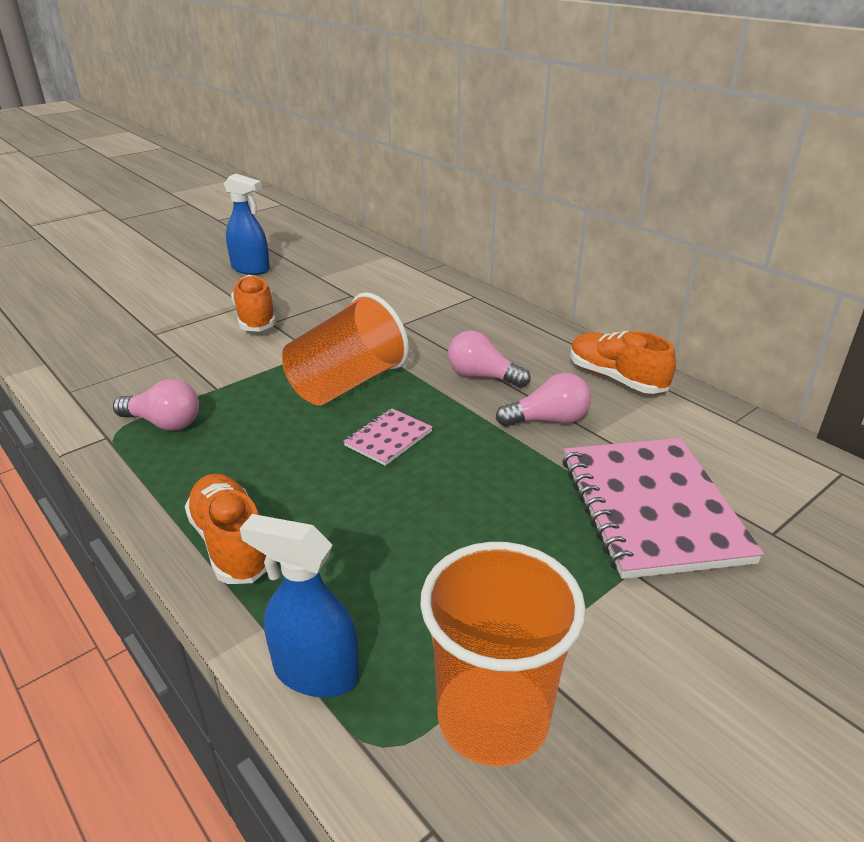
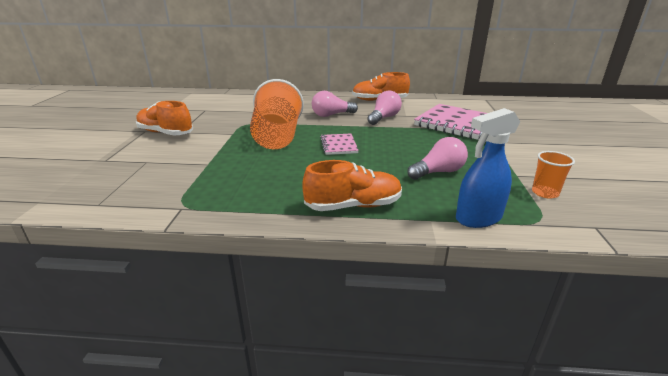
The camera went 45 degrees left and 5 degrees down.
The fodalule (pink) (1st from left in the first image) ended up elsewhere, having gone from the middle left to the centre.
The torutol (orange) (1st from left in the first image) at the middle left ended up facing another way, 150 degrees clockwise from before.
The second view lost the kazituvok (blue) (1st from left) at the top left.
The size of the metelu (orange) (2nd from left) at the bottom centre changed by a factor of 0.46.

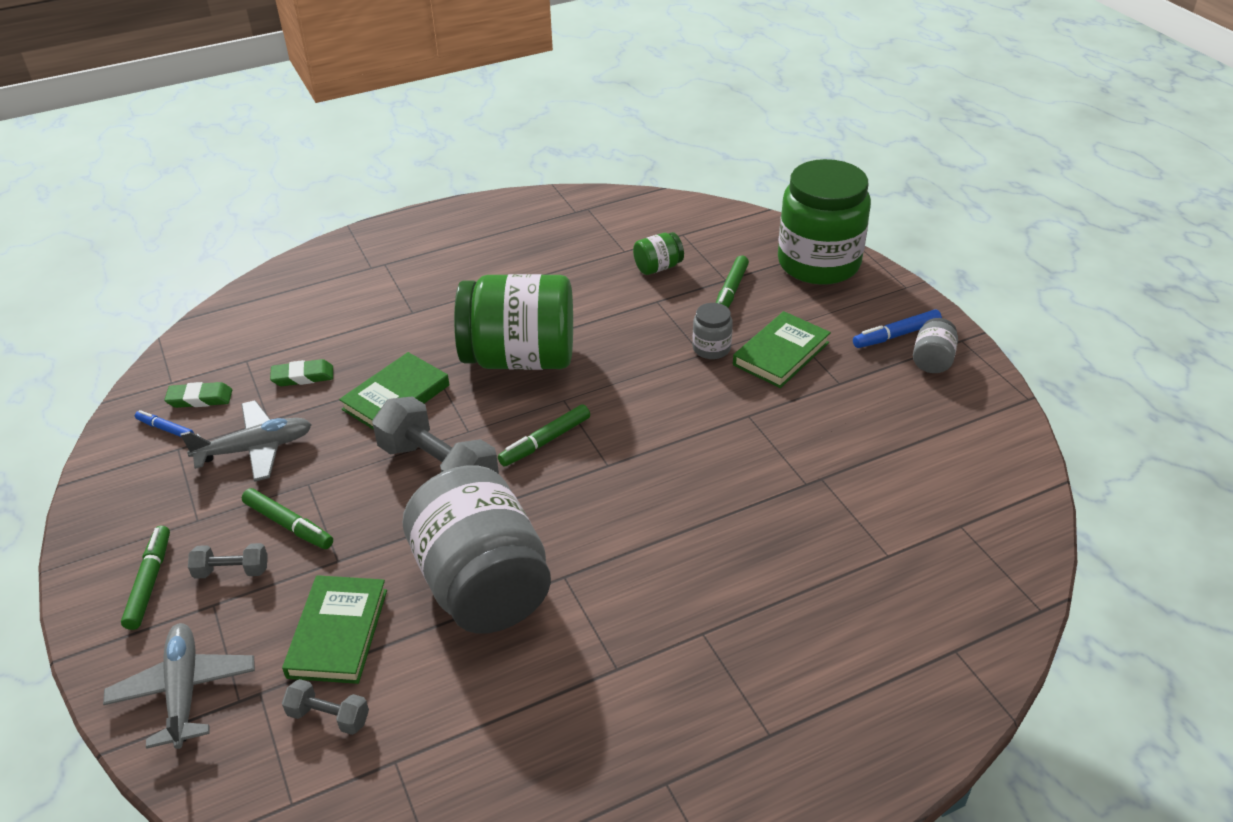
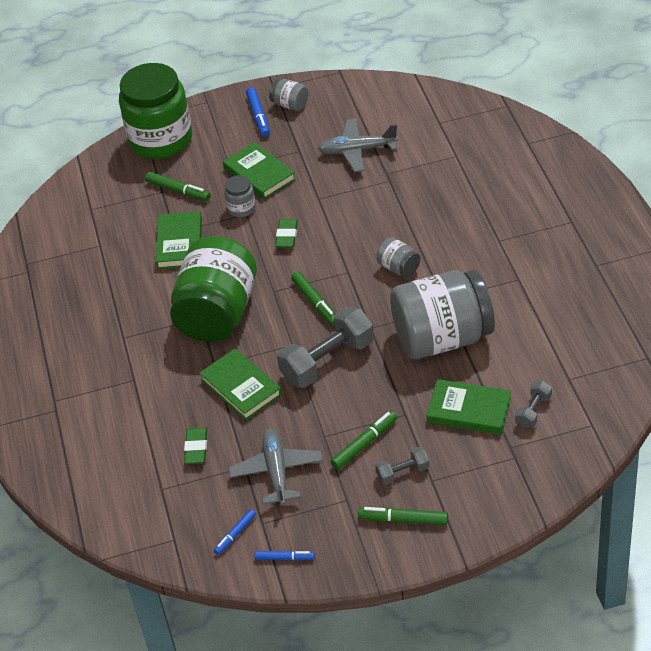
The camera went 75 degrees left and 5 degrees up.
The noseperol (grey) (1st from left in the first image) ended up elsewhere, having gone from the bottom left to the top centre.
The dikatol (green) (1st from left in the first image) ended up elsewhere, having gone from the middle left to the centre.
The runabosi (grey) (1st from left in the first image) at the bottom left ended up facing another way, 60 degrees clockwise from before.
The second view lost the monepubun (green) (2nd from left) at the top centre.
The second view gained the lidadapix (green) (1st from left) at the middle left.
The second view gained the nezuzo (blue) (3rd from left) at the bottom centre.
The second view gained the monepubun (grey) (3rd from left) at the centre.

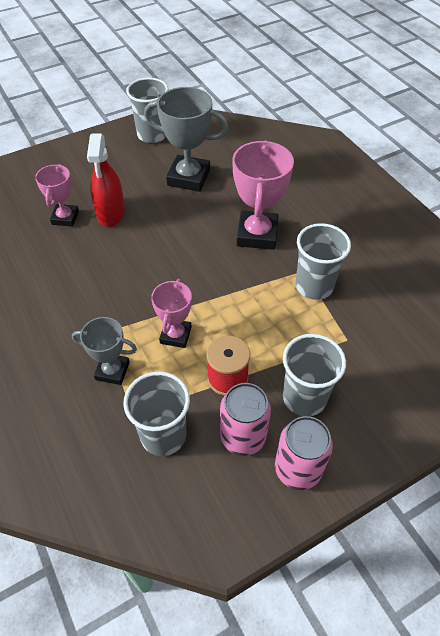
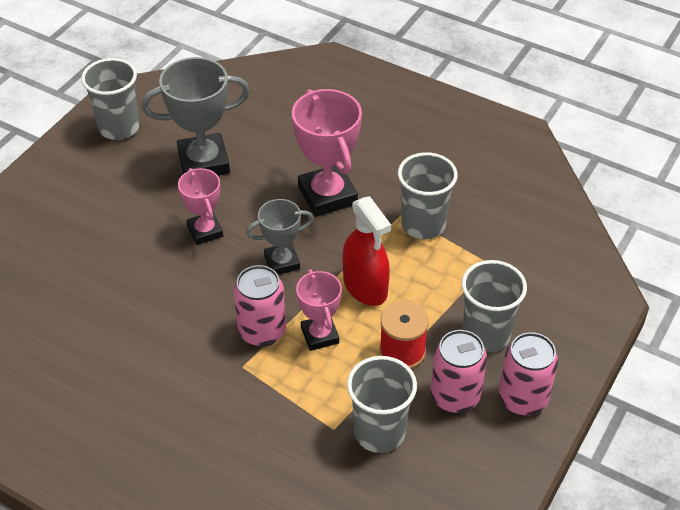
The camera went 30 degrees left and 5 degrees down.
The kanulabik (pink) (1st from left) ended up elsewhere, having gone from the top left to the middle left.
The kanulabik (grey) (1st from left in the first image) ended up elsewhere, having gone from the middle left to the centre.
The kazituvok (red) ended up elsewhere, having gone from the top left to the centre.
The second view gained the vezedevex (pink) (1st from left) at the centre.

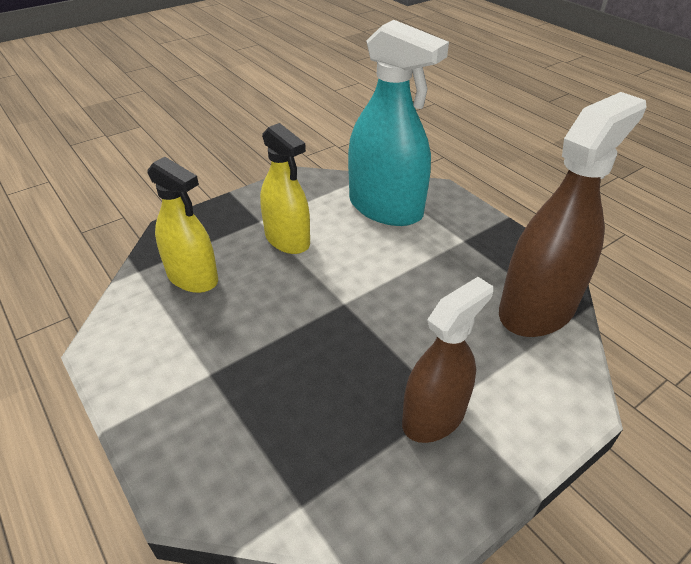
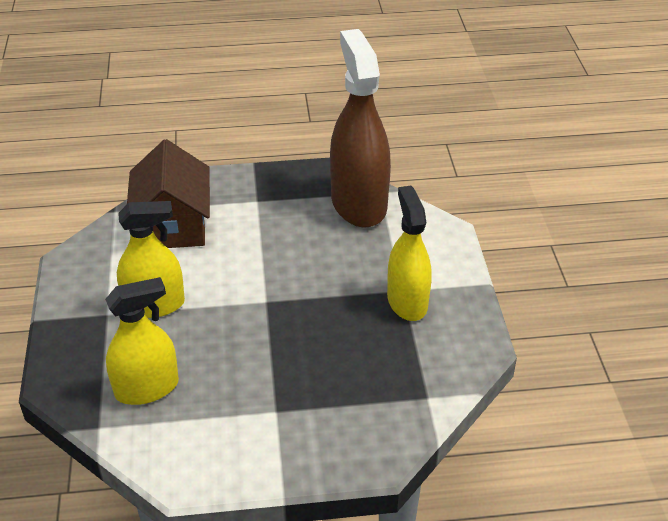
The camera went 60 degrees left and 0 degrees up.
Where the kazituvok (turquoise) stood at the top centre, the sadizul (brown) came to stand at the middle left.
What was the kazituvok (brown) (1st from left) at the centre turned into the kazituvok (yellow) (3rd from left) at the centre.

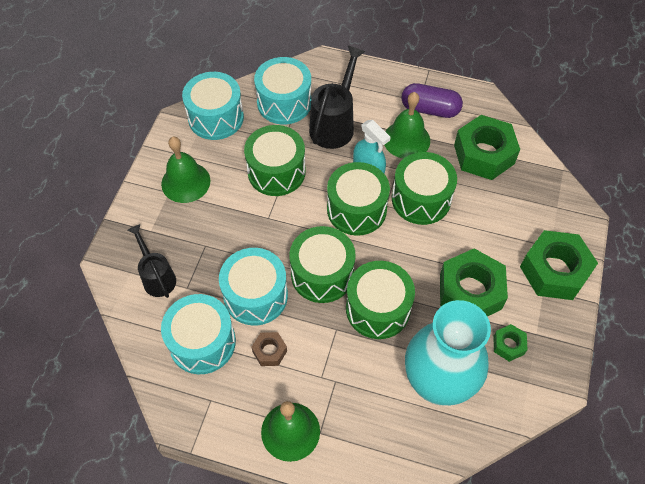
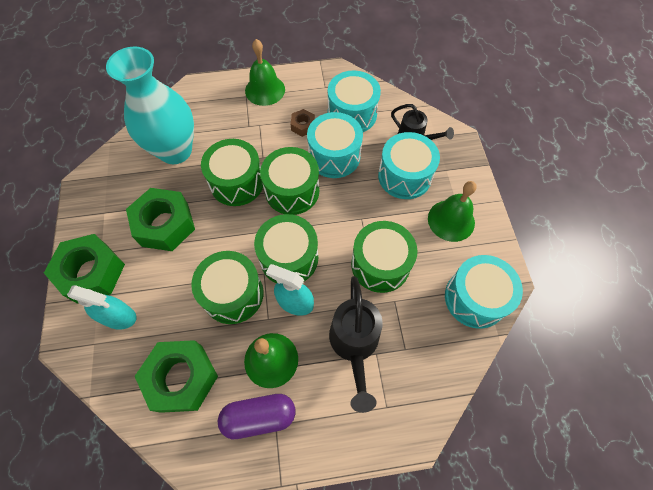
The camera went 155 degrees right and 5 degrees up.
The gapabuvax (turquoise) (4th from left in the first image) ended up elsewhere, having gone from the top centre to the centre.
The second view lost the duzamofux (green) (3rd from left) at the bottom right.
The second view gained the kazituvok (turquoise) (1st from left) at the middle left.

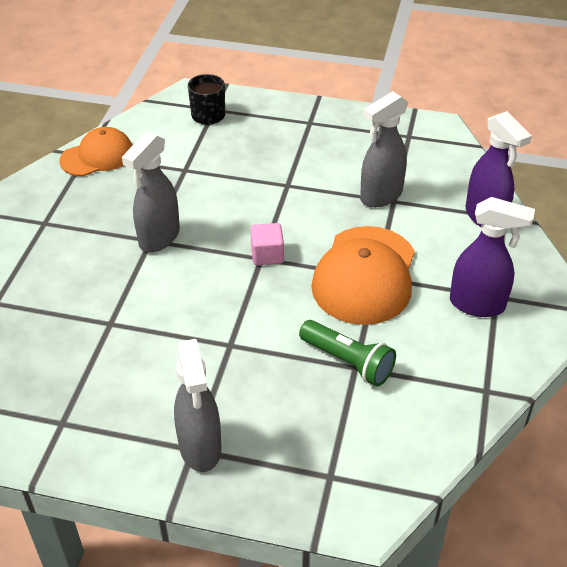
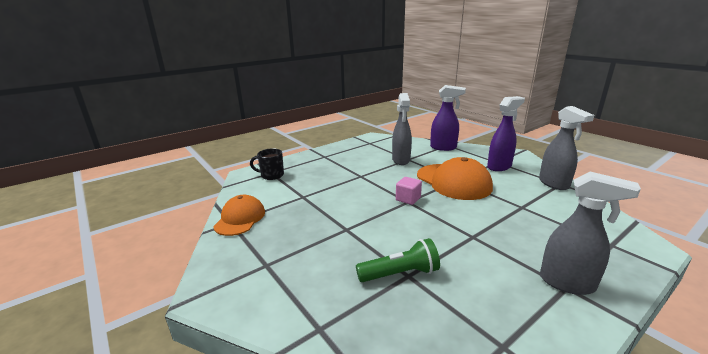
The camera went 50 degrees left and 20 degrees down.
The kazituvok (grey) (1st from left in the first image) ended up elsewhere, having gone from the middle left to the middle right.
The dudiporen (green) ended up elsewhere, having gone from the centre to the bottom centre.

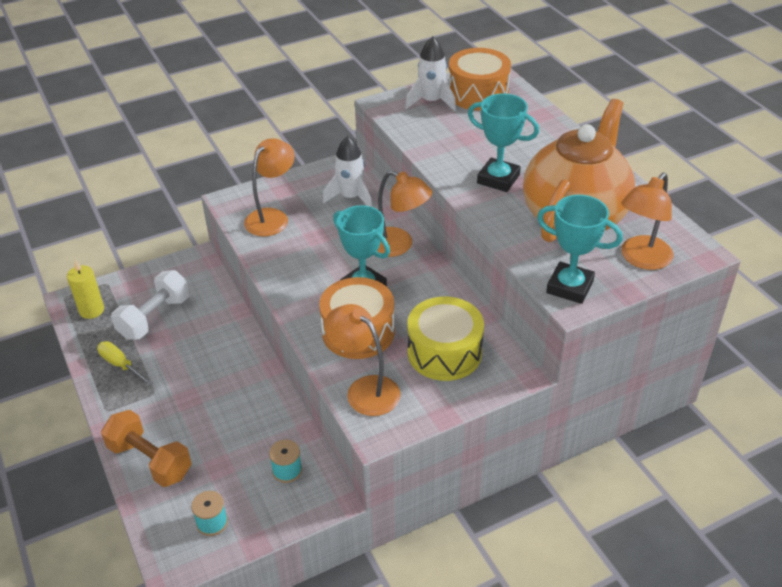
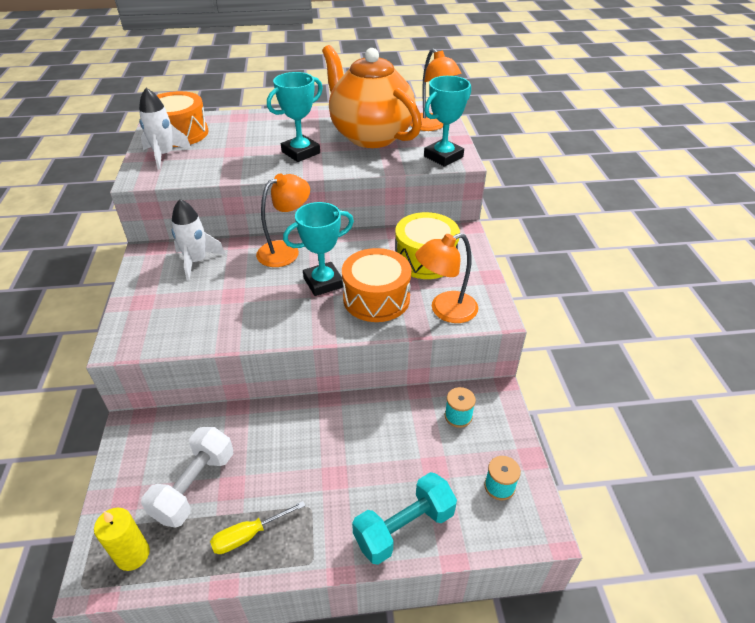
The camera went 70 degrees left and 0 degrees up.
What was the runabosi (orange) at the bottom left turned into the runabosi (turquoise) at the bottom centre.
The runabosi (white) at the middle left ended up facing another way, 60 degrees clockwise from before.
The second view lost the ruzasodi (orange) (1st from left) at the top centre.

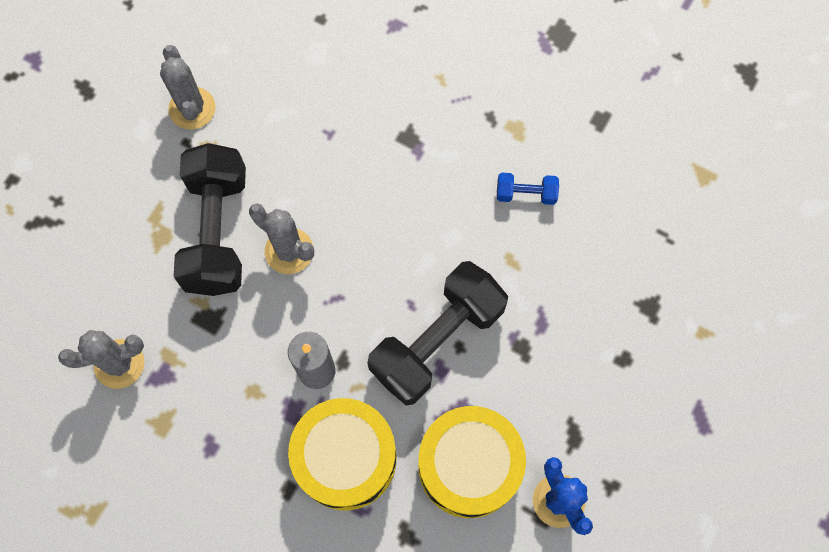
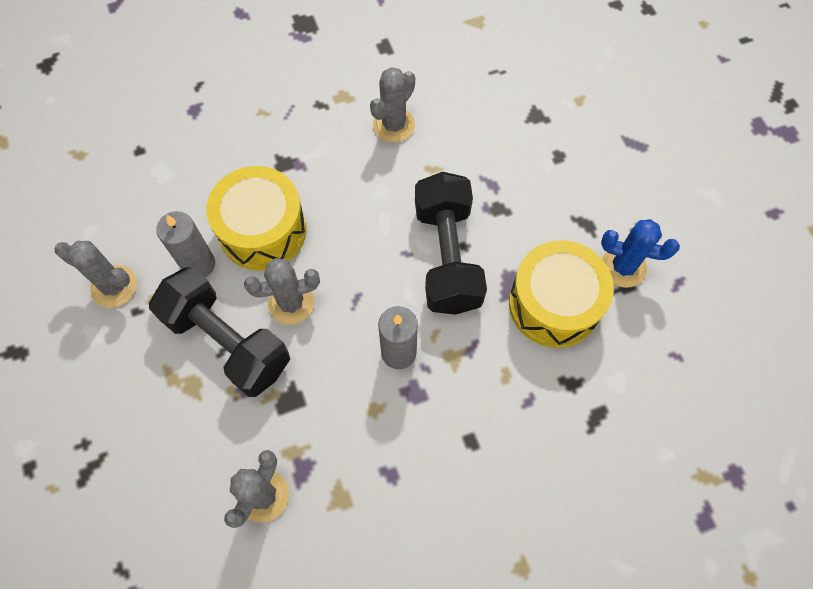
The camera went 50 degrees left and 5 degrees down.
The gapabuvax (yellow) (1st from left) ended up elsewhere, having gone from the bottom centre to the middle left.
Where the runabosi (blue) stood at the centre, the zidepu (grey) (4th from left) came to stand at the top centre.
The second view gained the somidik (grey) (1st from left) at the middle left.

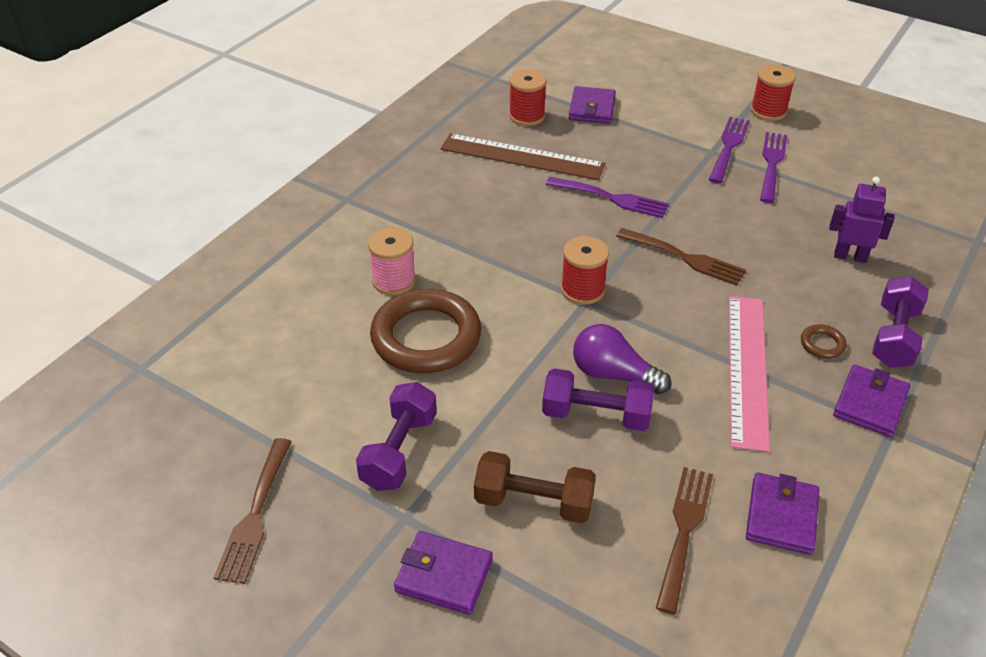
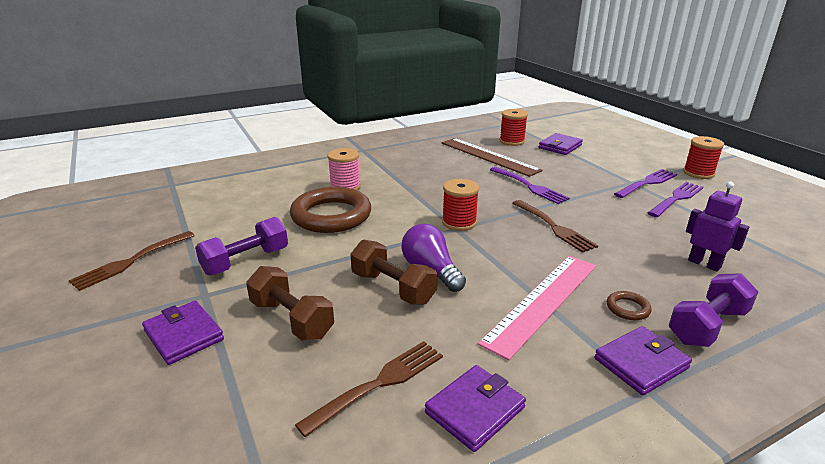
The camera went 30 degrees right and 15 degrees down.
What was the runabosi (purple) (2nd from left) at the centre turned into the runabosi (brown) (2nd from left) at the centre.

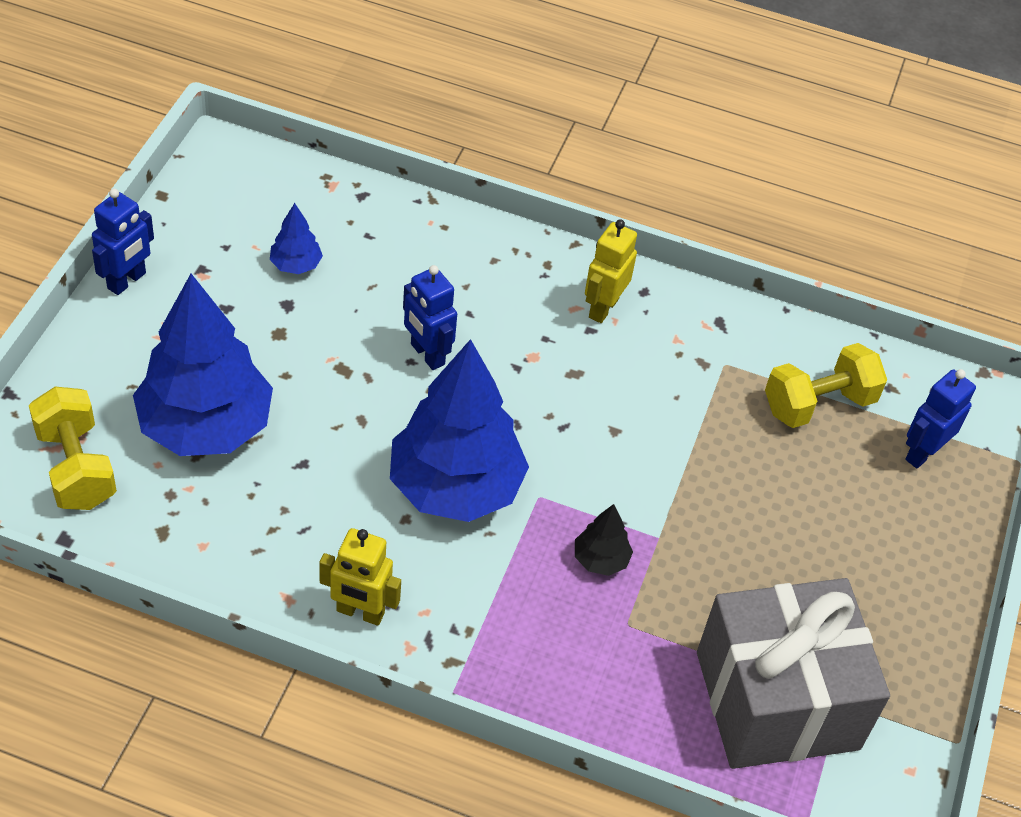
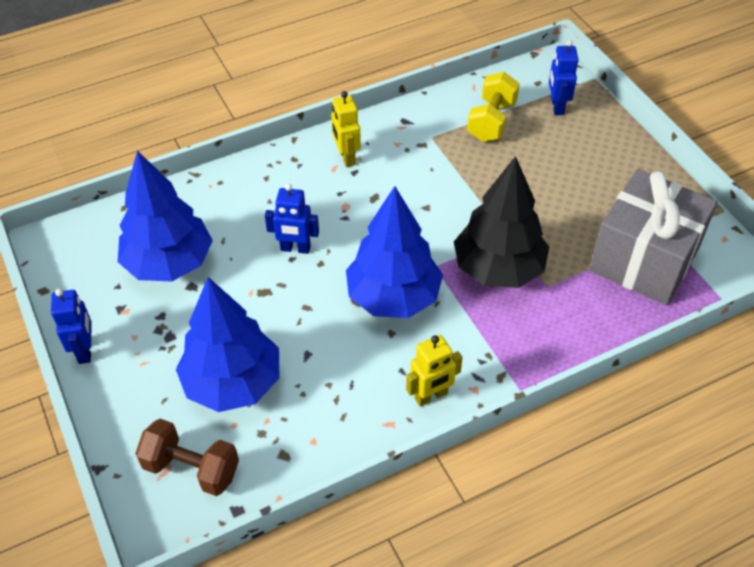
The camera went 40 degrees left and 0 degrees up.
What was the runabosi (yellow) (1st from left) at the middle left turned into the runabosi (brown) at the bottom left.
The size of the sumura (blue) (2nd from left in the first image) at the top left changed by a factor of 2.38.
The size of the sumura (black) at the centre changed by a factor of 2.38.

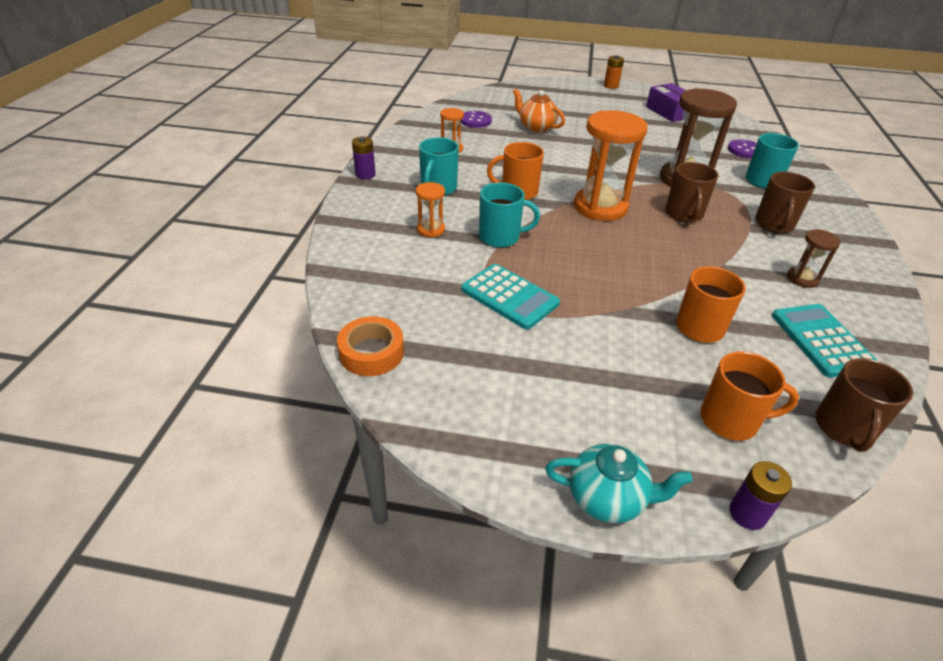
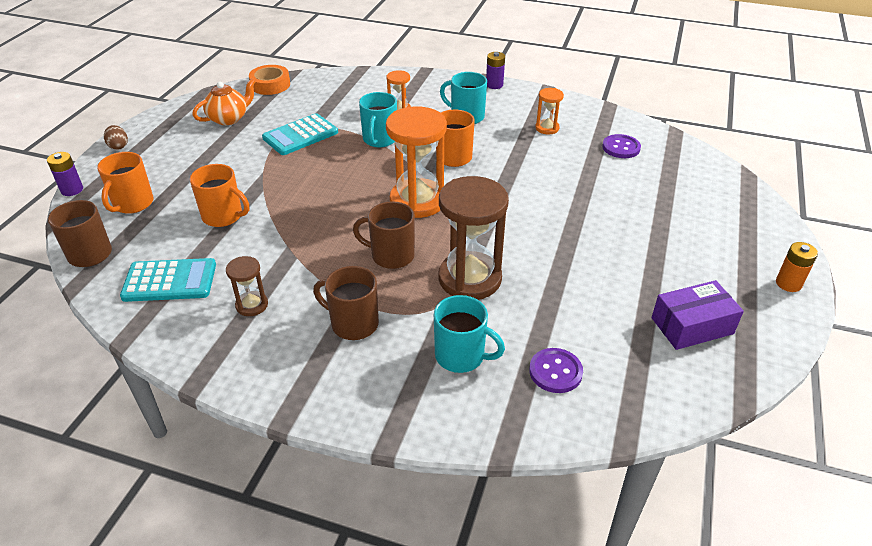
The camera went 100 degrees right and 0 degrees up.
The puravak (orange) ended up elsewhere, having gone from the top centre to the top left.
Where the puravak (turquoise) stood at the bottom centre, the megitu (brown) came to stand at the top left.

